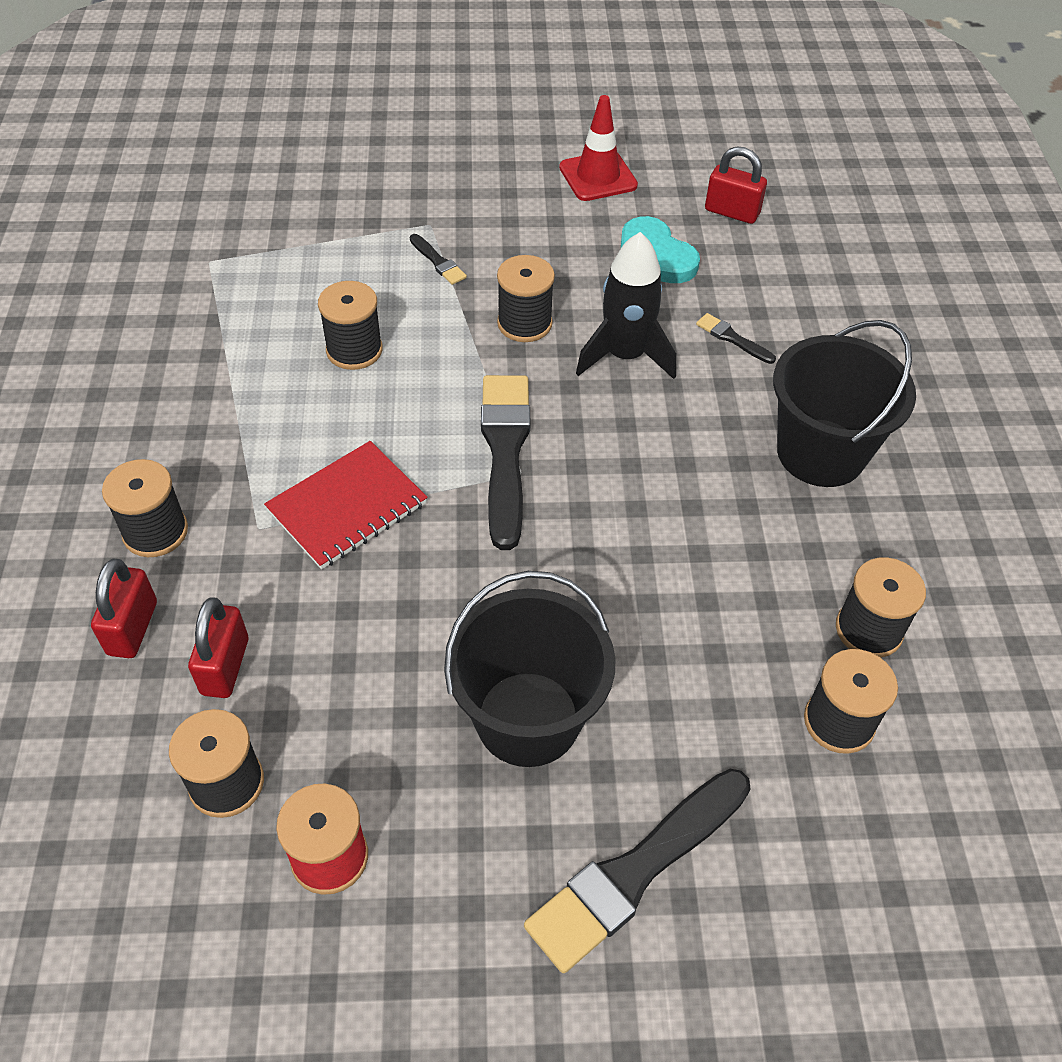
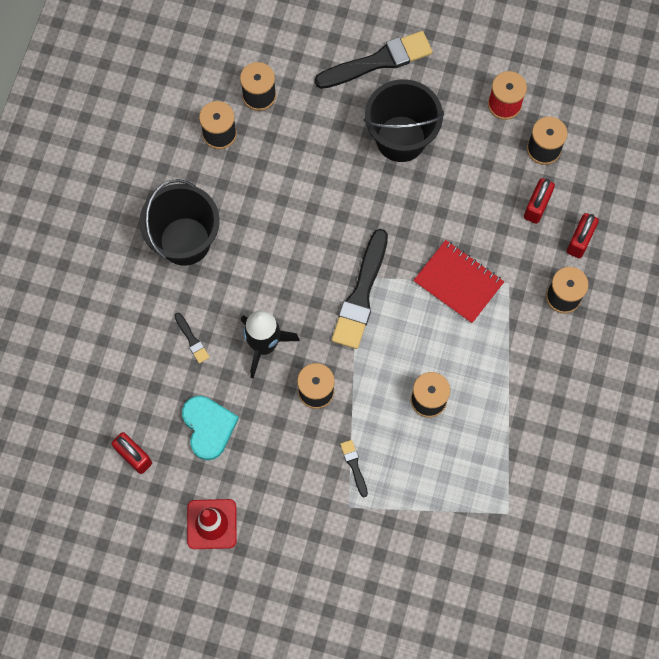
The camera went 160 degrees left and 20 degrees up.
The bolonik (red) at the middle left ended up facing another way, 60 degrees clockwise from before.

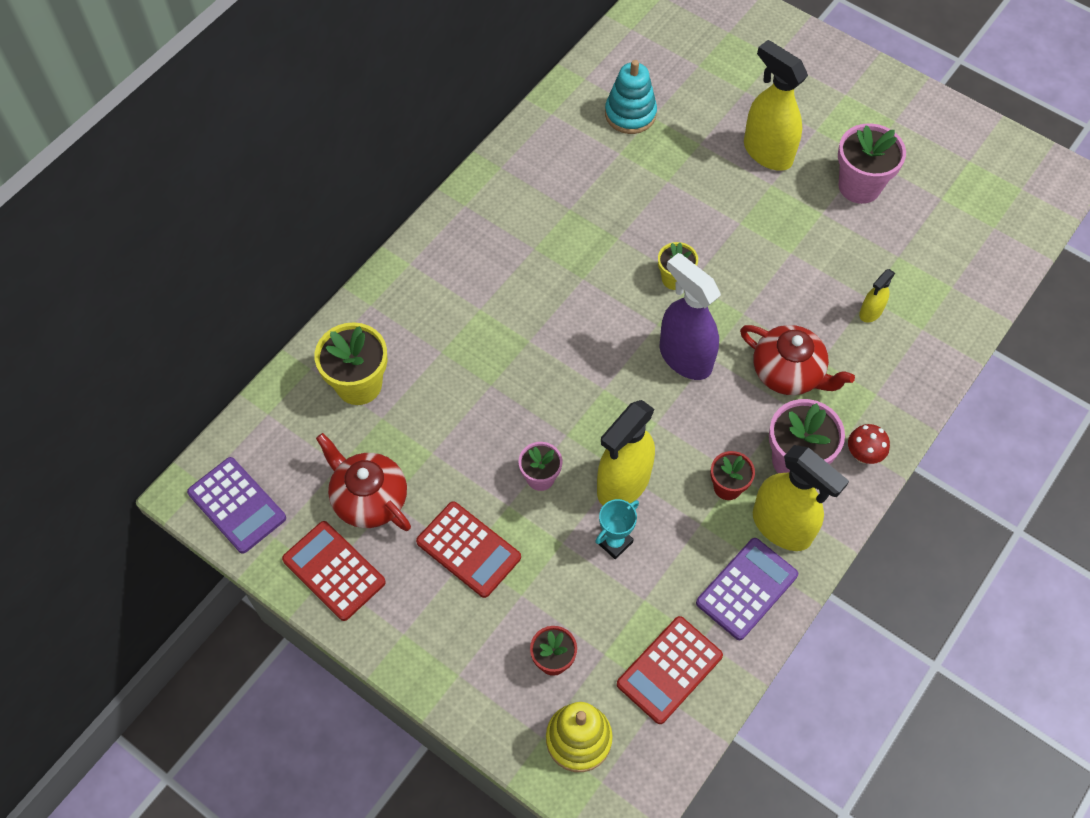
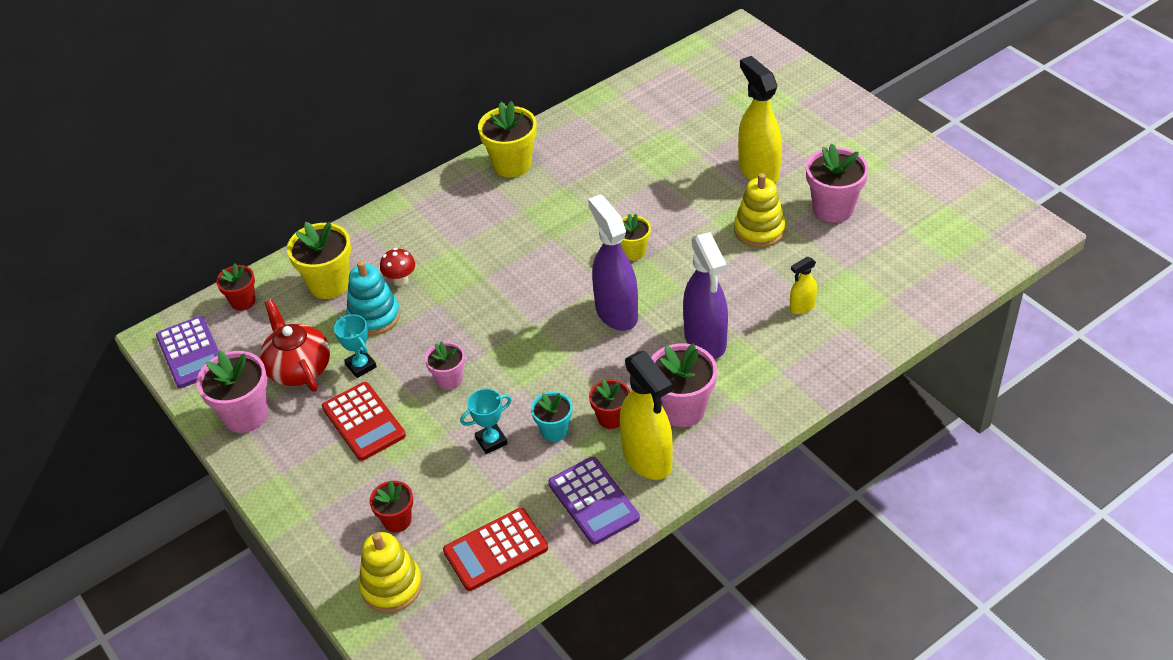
The camera went 20 degrees right and 15 degrees down.
Where the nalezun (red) (1st from left) stood at the bottom left, the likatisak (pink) (1st from left) came to stand at the middle left.
The second view lost the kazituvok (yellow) (1st from left) at the centre.
The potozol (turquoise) ended up elsewhere, having gone from the top centre to the middle left.
The nalezun (purple) (2nd from left) at the bottom right ended up facing another way, 90 degrees clockwise from before.
Where the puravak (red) (2nd from left) stood at the middle right, the kazituvok (purple) (2nd from left) came to stand at the centre.
The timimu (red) ended up elsewhere, having gone from the middle right to the centre.
The second view gained the likatisak (red) (1st from left) at the middle left.
The second view gained the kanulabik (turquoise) (1st from left) at the middle left.
The second view gained the likatisak (yellow) (2nd from left) at the top centre.
The second view gained the likatisak (turquoise) at the centre.
The second view gained the potozol (yellow) (2nd from left) at the top centre.

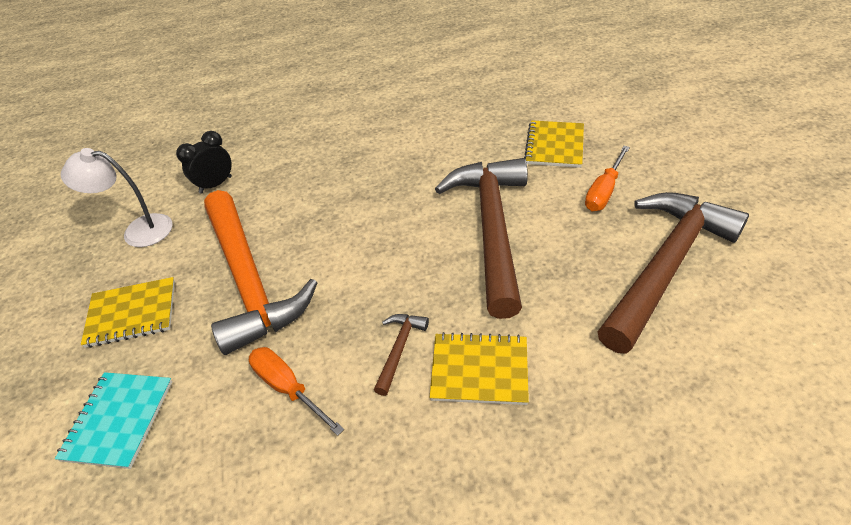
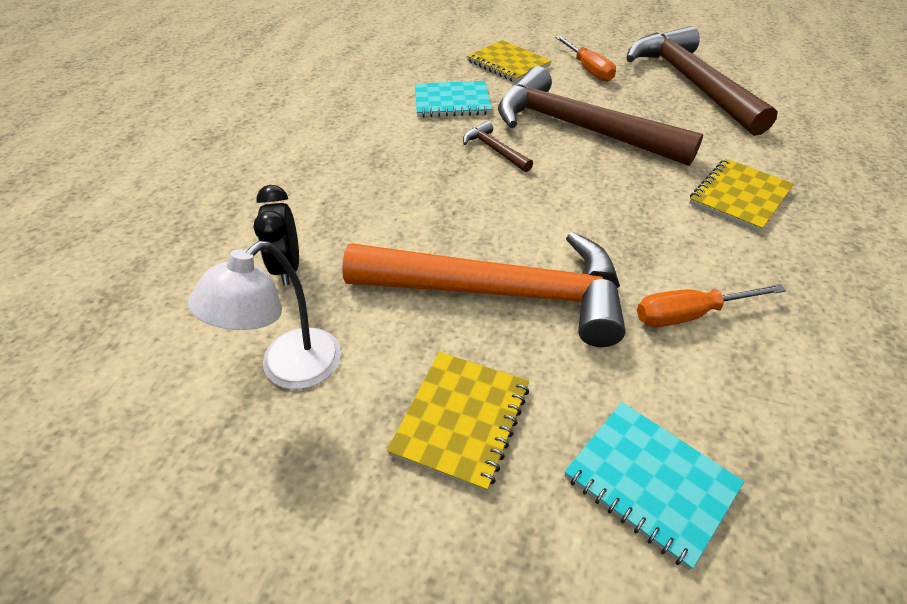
The camera went 60 degrees left and 0 degrees up.
The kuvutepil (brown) (1st from left) ended up elsewhere, having gone from the bottom centre to the top centre.
The second view gained the bolonik (turquoise) (1st from left) at the top centre.

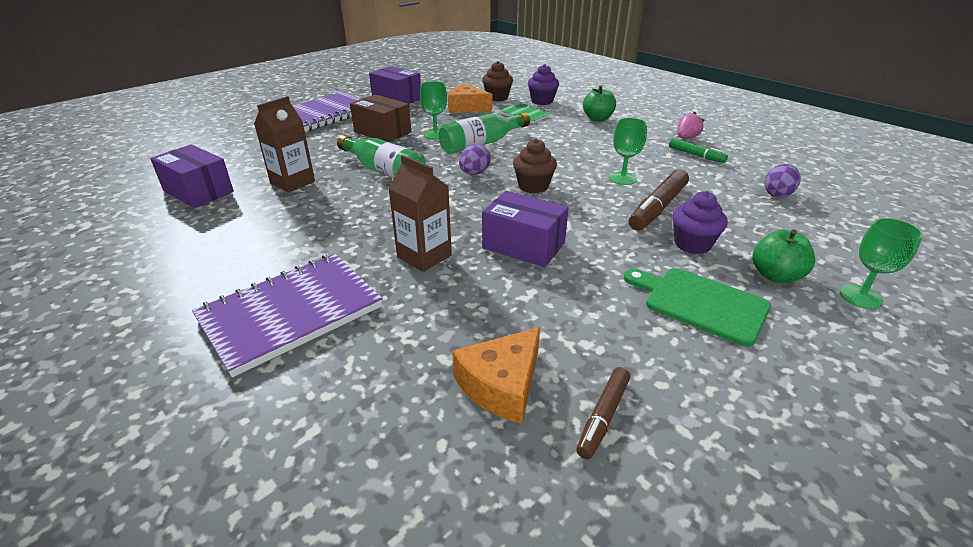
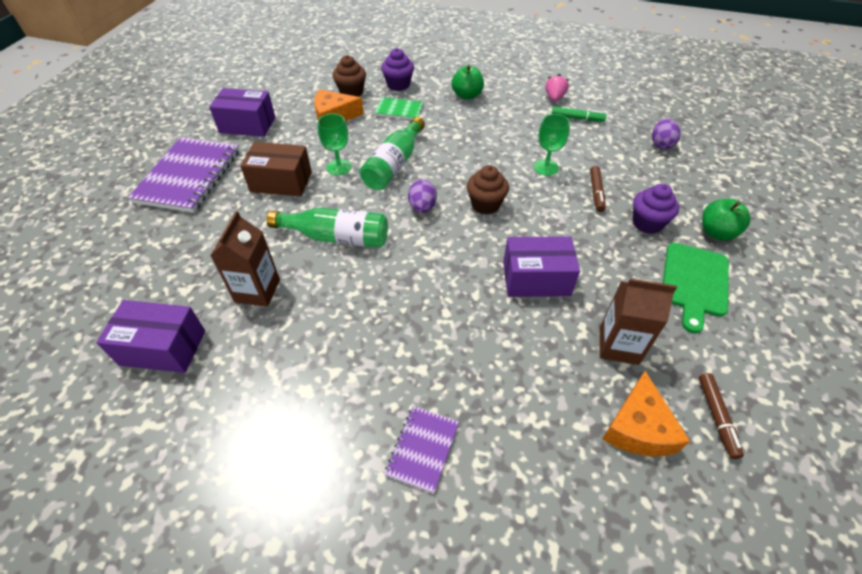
The camera went 30 degrees left and 15 degrees up.
The size of the bolonik (purple) (1st from left in the first image) at the middle left changed by a factor of 0.51.
The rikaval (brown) (2nd from left) ended up elsewhere, having gone from the centre to the middle right.
The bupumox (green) at the middle right ended up facing another way, 75 degrees counterclockwise from before.
The size of the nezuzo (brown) (2nd from left in the first image) at the middle right changed by a factor of 0.60.
The second view lost the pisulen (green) (3rd from left) at the middle right.

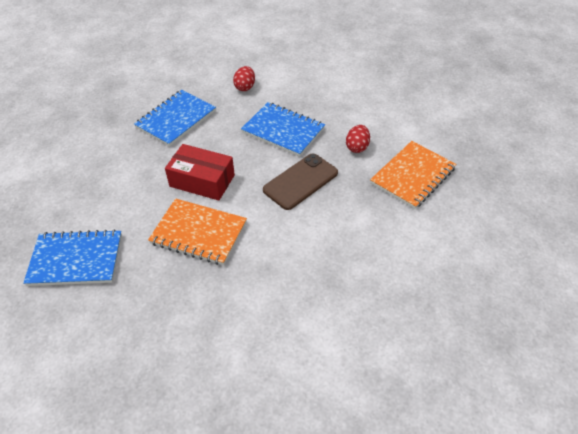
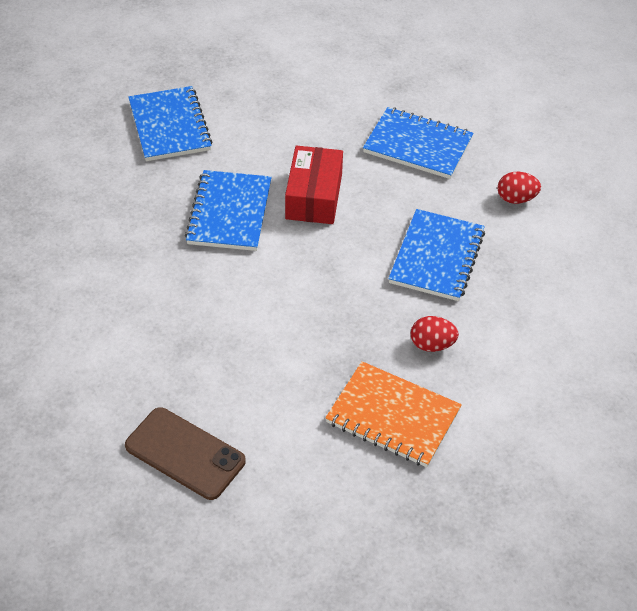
The camera went 75 degrees right and 0 degrees up.
What was the bolonik (orange) (1st from left) at the centre turned into the bolonik (blue) (2nd from left) at the centre.
The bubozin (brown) ended up elsewhere, having gone from the centre to the bottom left.

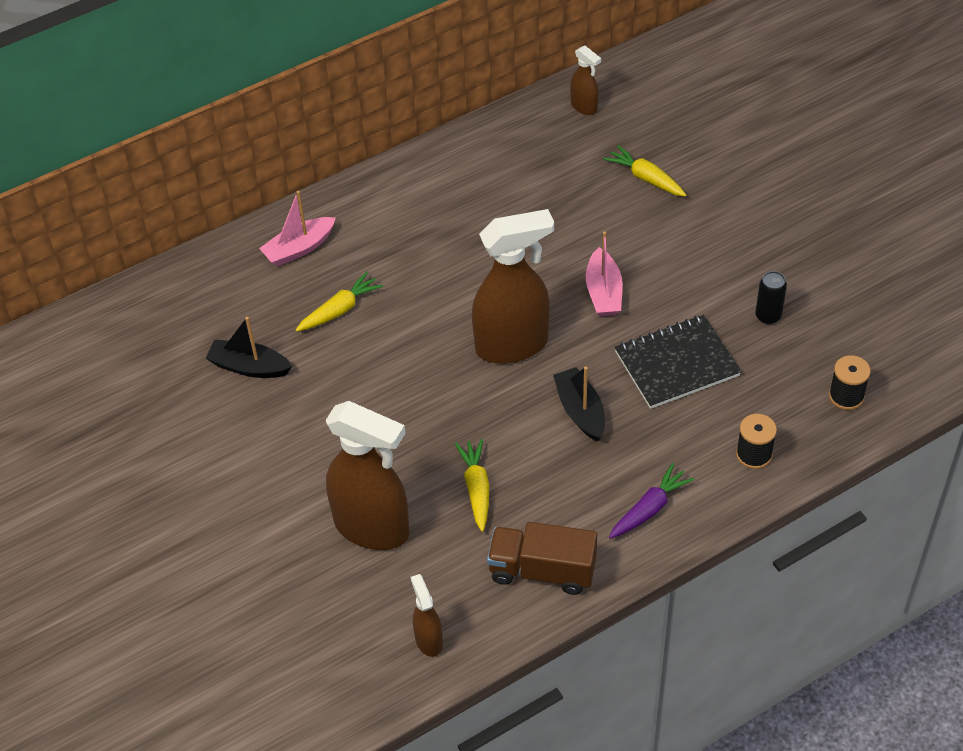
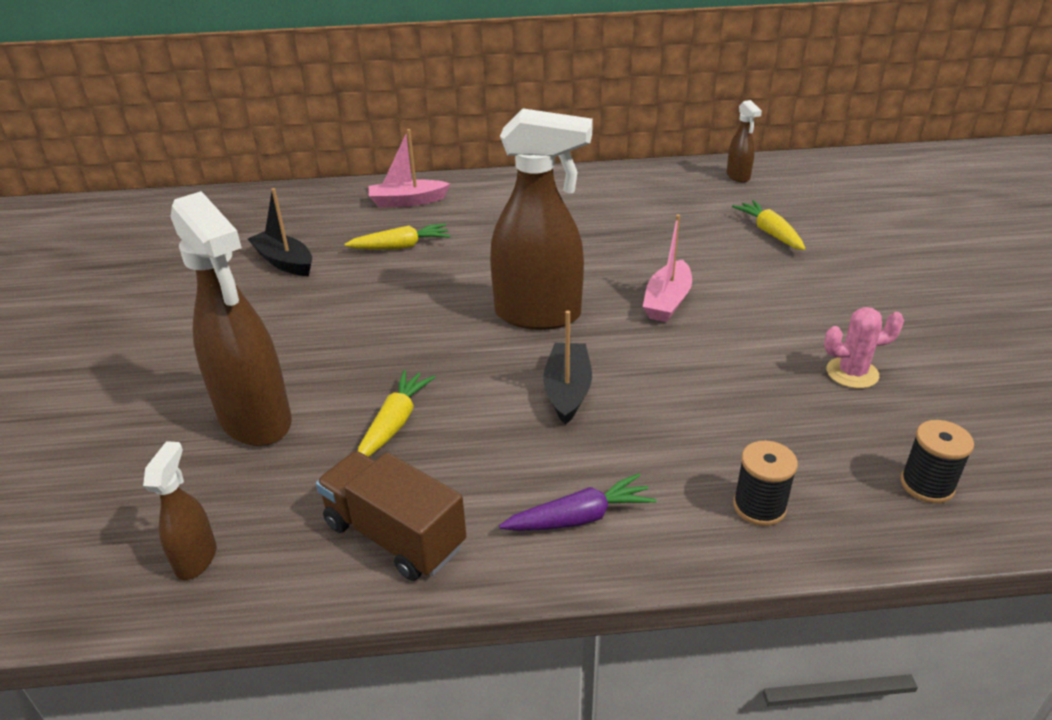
The camera went 25 degrees right and 15 degrees down.
The second view lost the bolonik (black) at the middle right.
Where the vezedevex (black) stood at the middle right, the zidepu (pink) came to stand at the middle right.

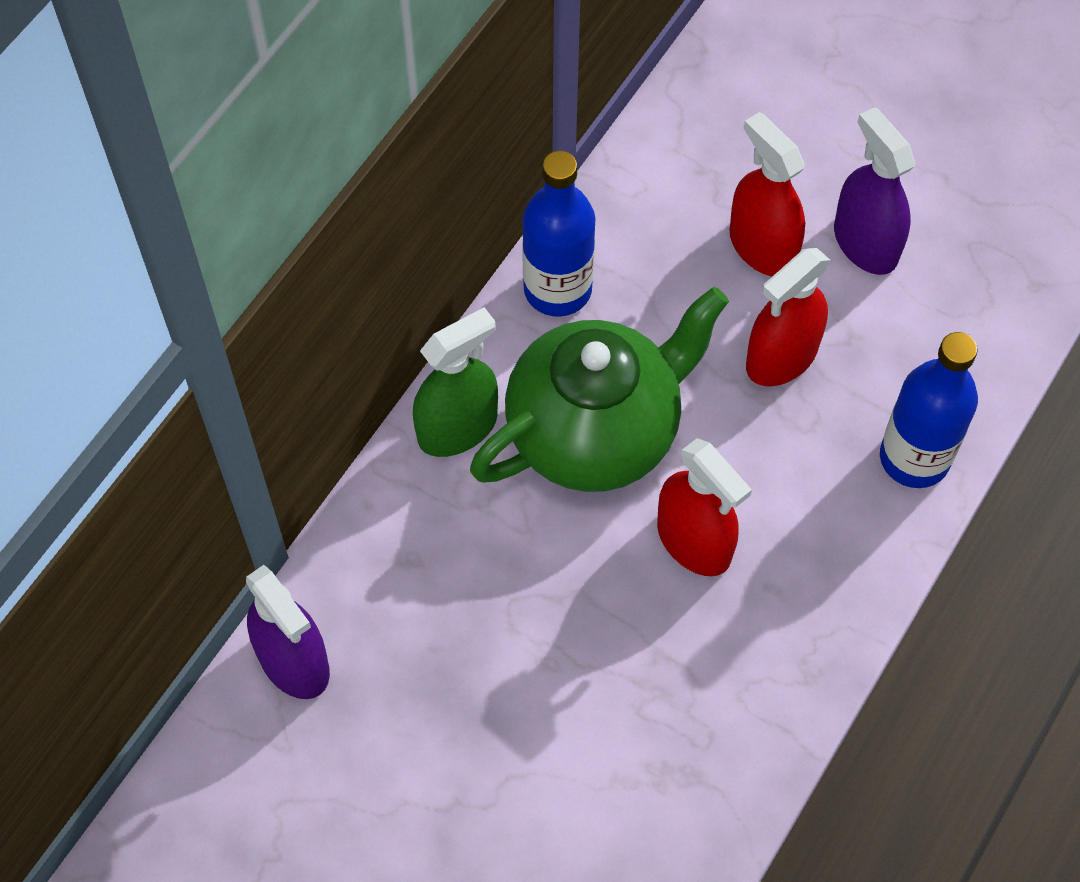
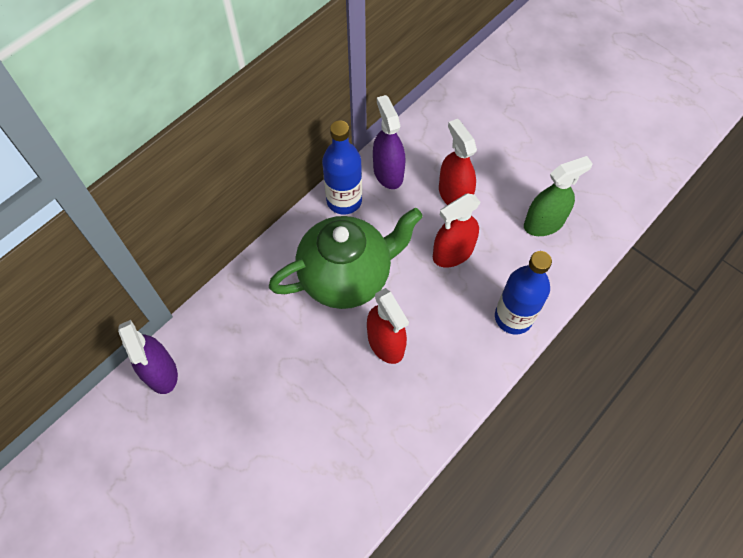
The camera went 10 degrees right and 0 degrees up.
The kazituvok (green) ended up elsewhere, having gone from the centre to the middle right.
The kazituvok (purple) (2nd from left) ended up elsewhere, having gone from the top right to the top centre.

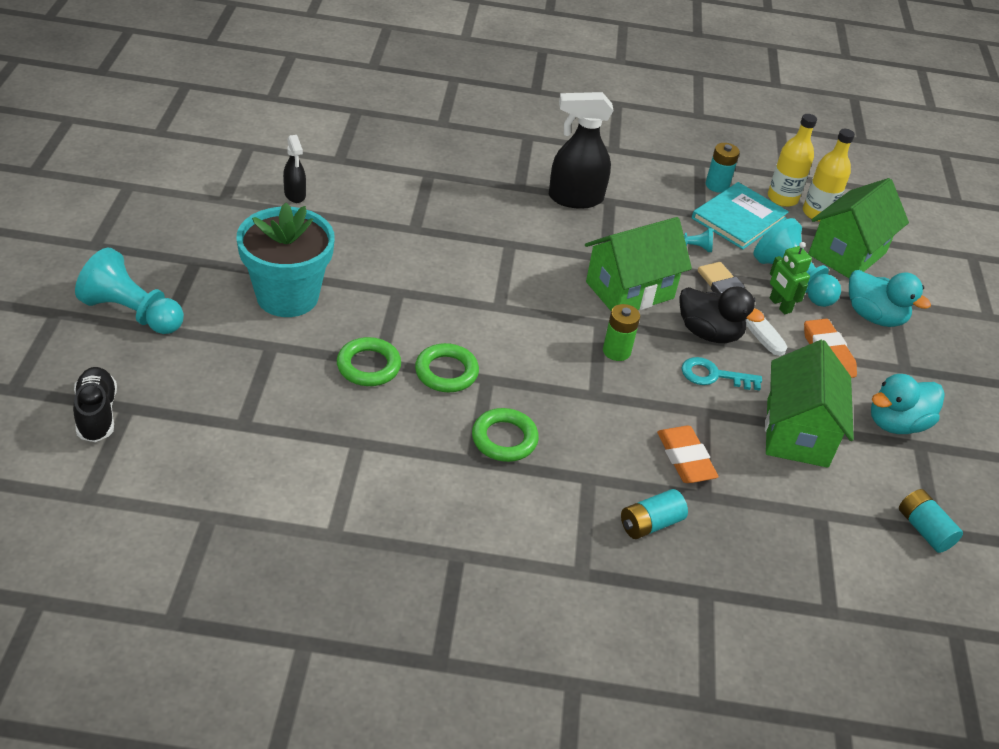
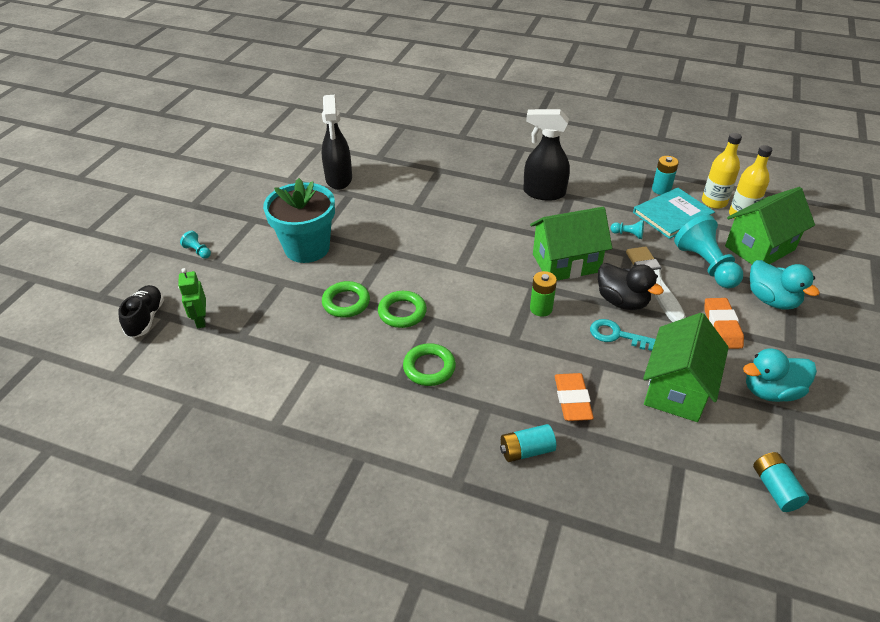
The camera went 20 degrees right and 0 degrees up.
The size of the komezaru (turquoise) (1st from left) at the middle left changed by a factor of 0.45.
The size of the kazituvok (black) (1st from left) at the top left changed by a factor of 1.83.
The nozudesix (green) ended up elsewhere, having gone from the middle right to the middle left.

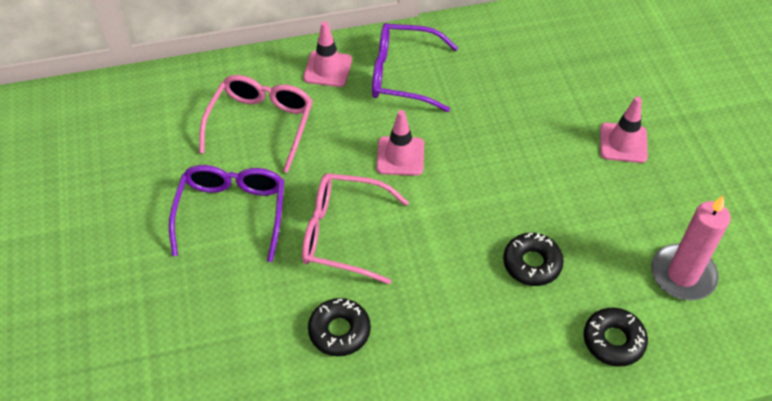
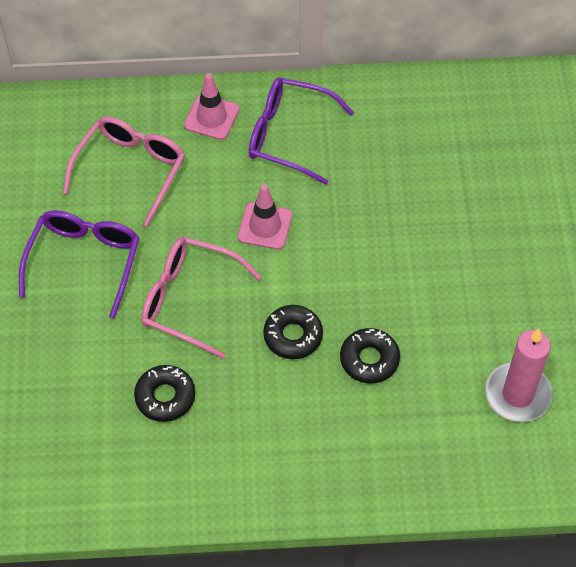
The camera went 10 degrees right and 5 degrees up.
The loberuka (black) (3rd from left in the first image) ended up elsewhere, having gone from the bottom right to the centre.
The second view lost the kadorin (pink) (3rd from left) at the top right.

